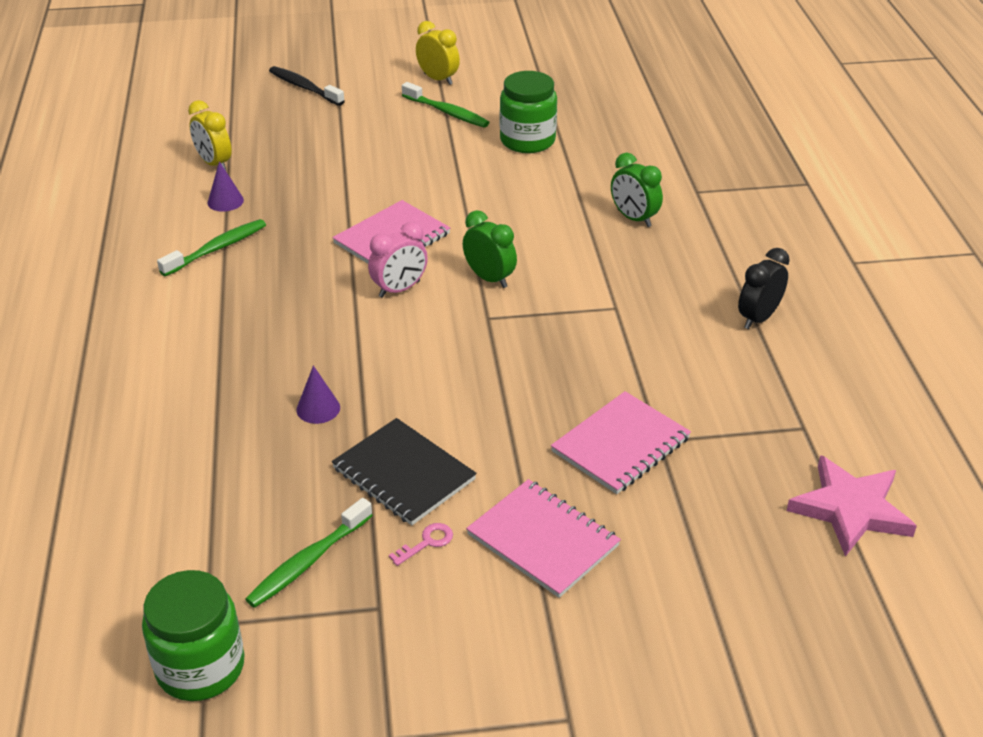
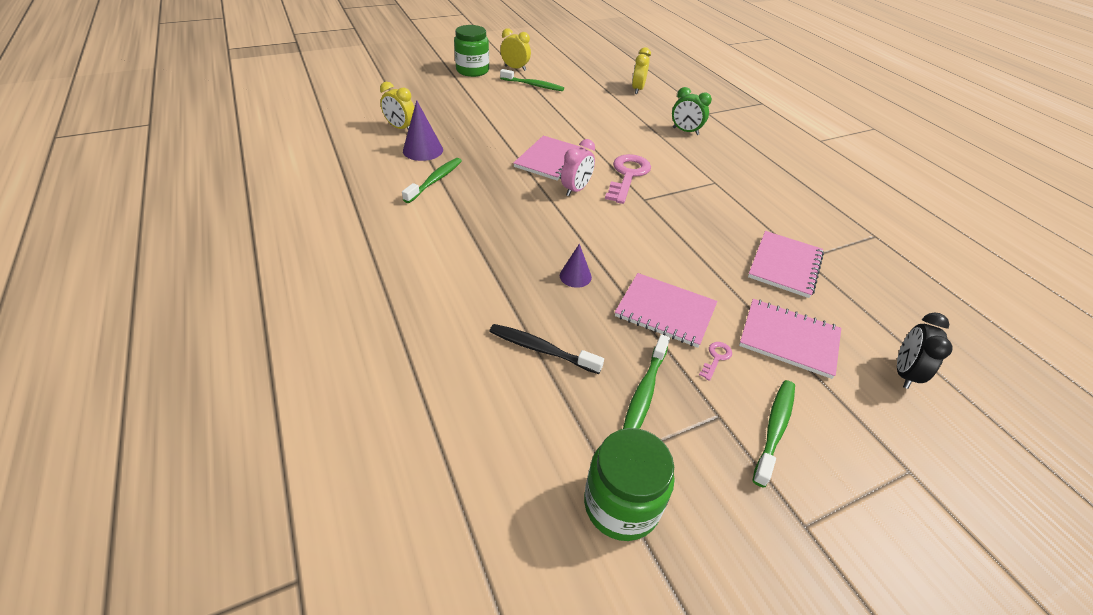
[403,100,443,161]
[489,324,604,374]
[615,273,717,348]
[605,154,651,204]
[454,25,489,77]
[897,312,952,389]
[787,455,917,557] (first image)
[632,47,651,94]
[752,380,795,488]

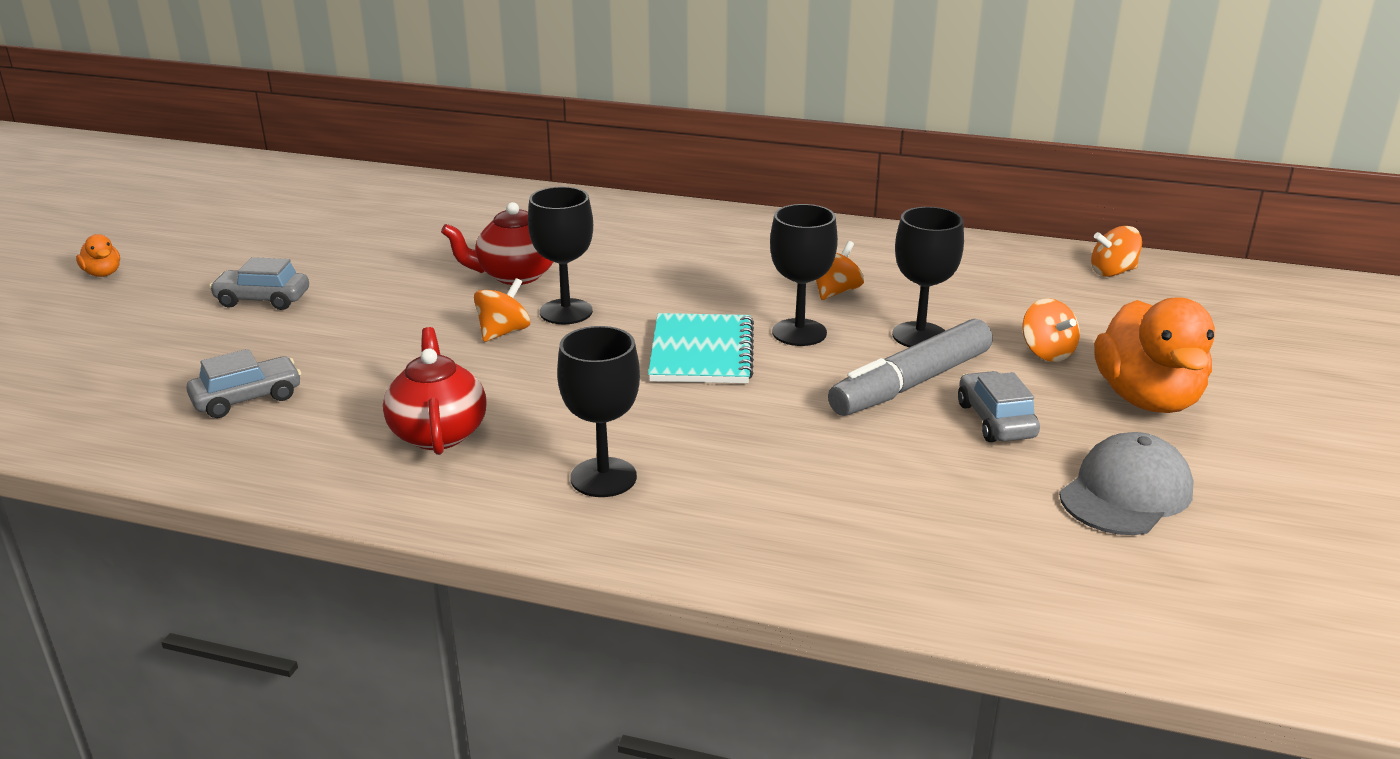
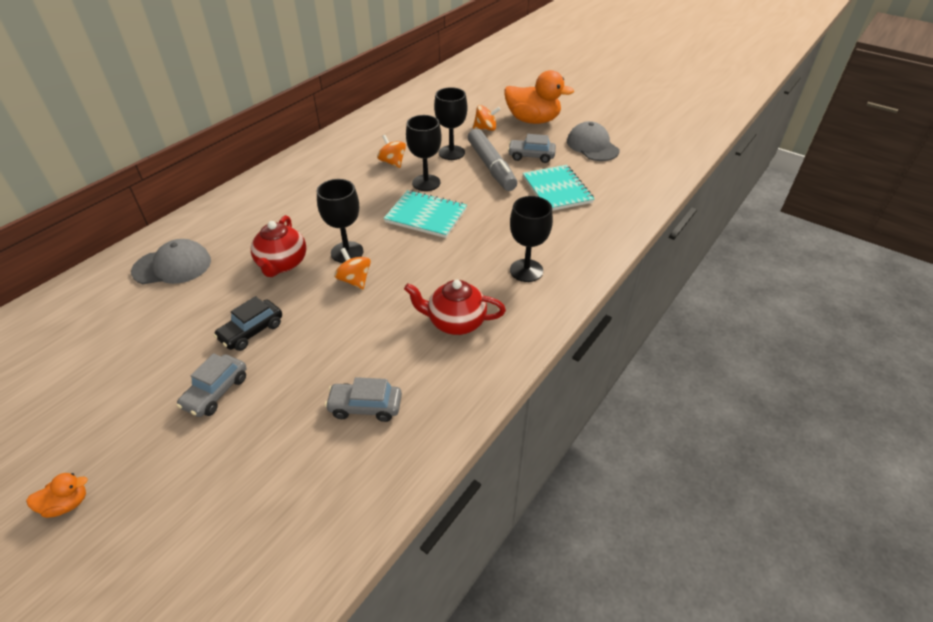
[325,377,402,422]
[1091,226,1142,277] (first image)
[131,239,211,284]
[213,296,282,351]
[523,165,594,211]

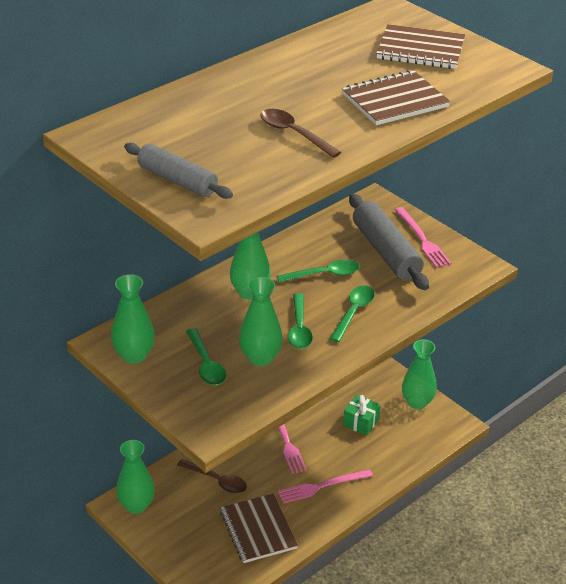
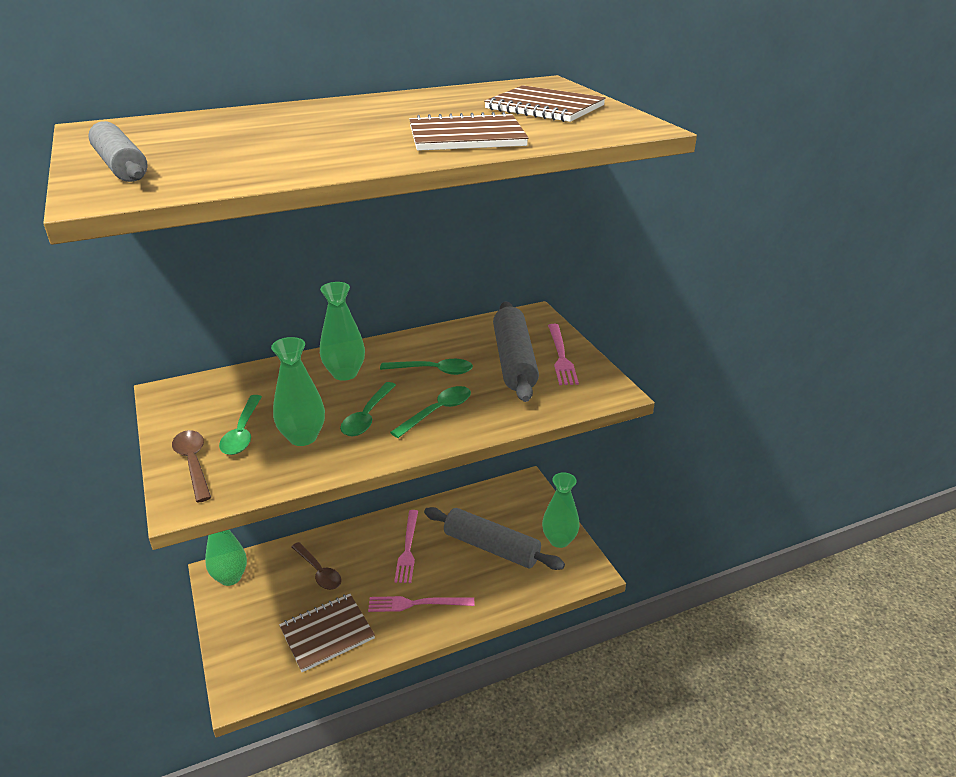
[111,274,155,364] (first image)
[279,594,375,672]
[172,430,211,503]
[424,507,565,570]

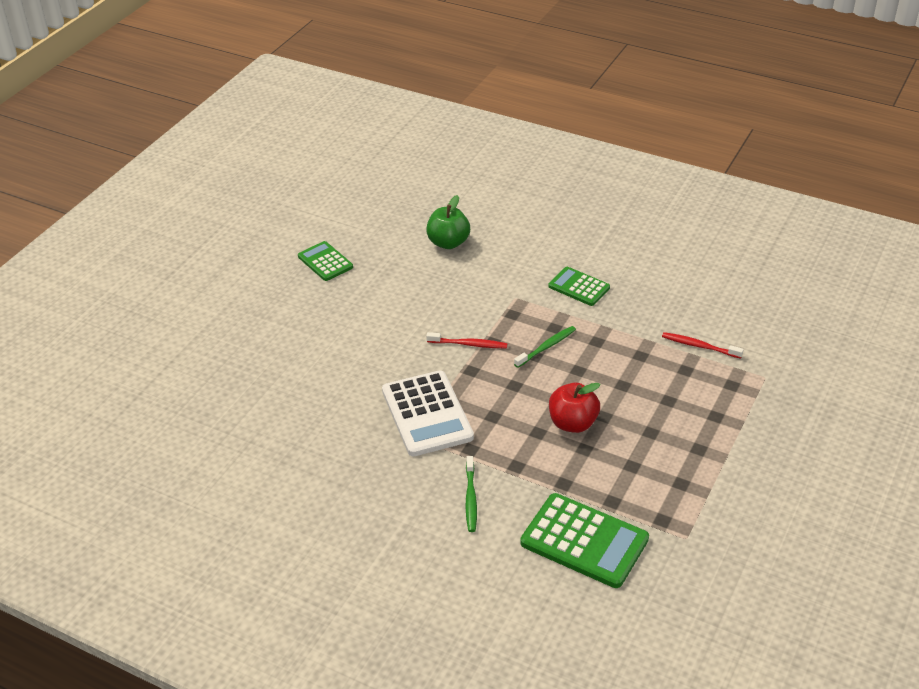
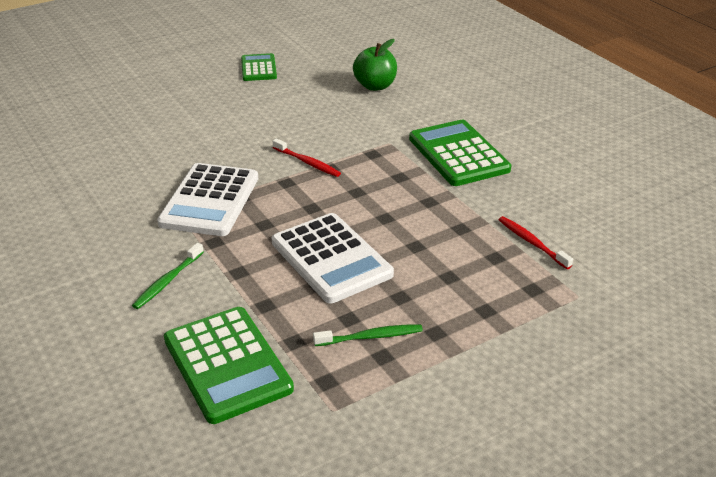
[313,324,423,346]
[409,120,511,186]
[272,213,394,303]

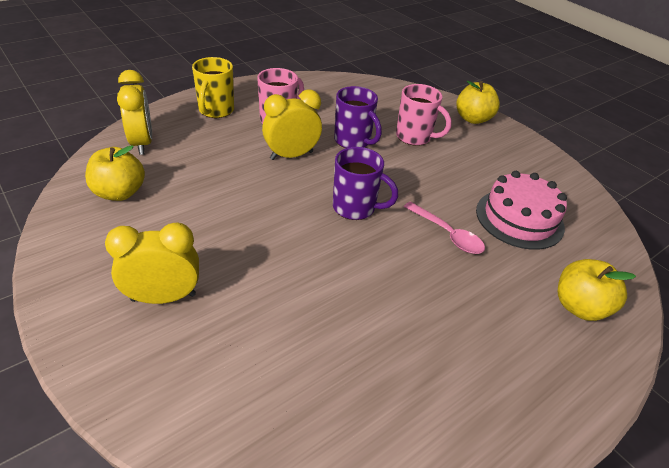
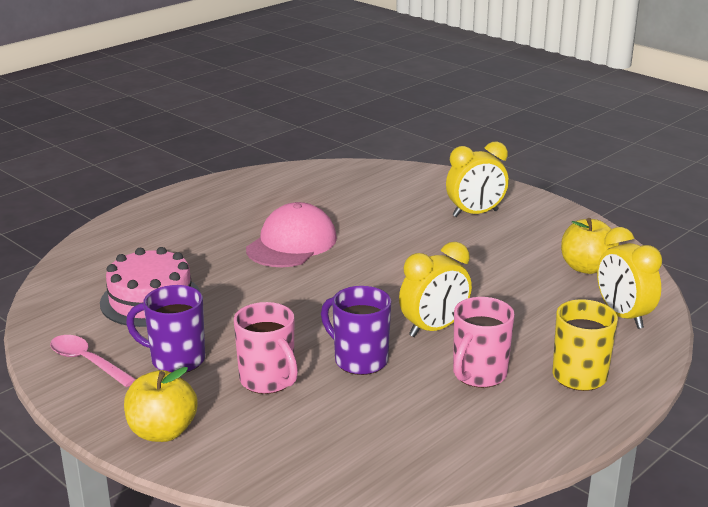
[126,285,205,373]
[234,302,298,394]
[50,335,136,387]
[558,259,636,321] (first image)
[246,202,337,267]

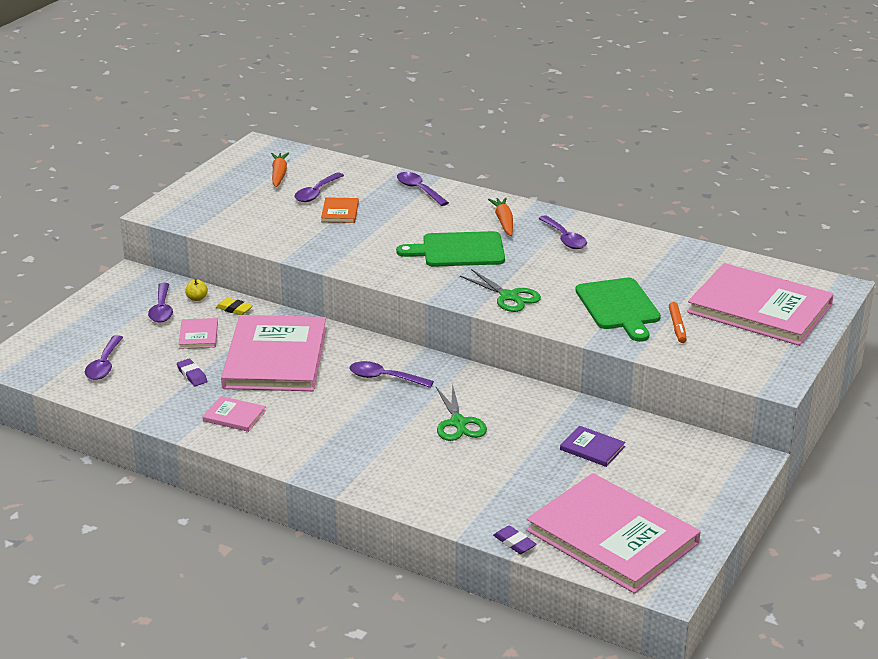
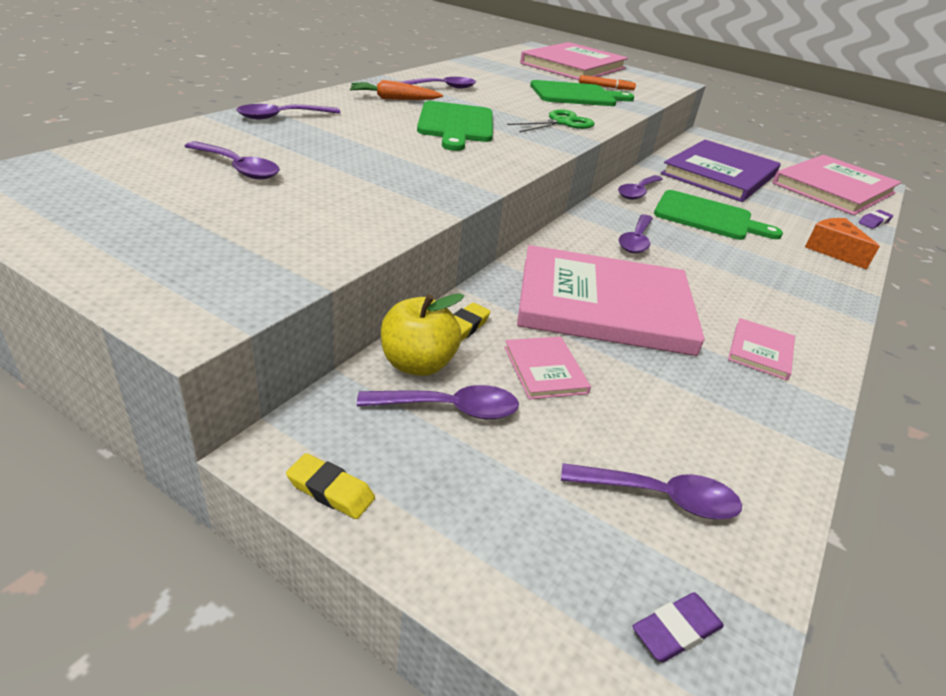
[632,592,724,662]
[504,337,591,399]
[381,293,464,376]
[271,153,289,187] (first image)
[321,197,359,223] (first image)
[654,190,783,240]
[661,140,781,202]
[286,453,375,519]
[618,175,663,200]
[805,218,880,270]

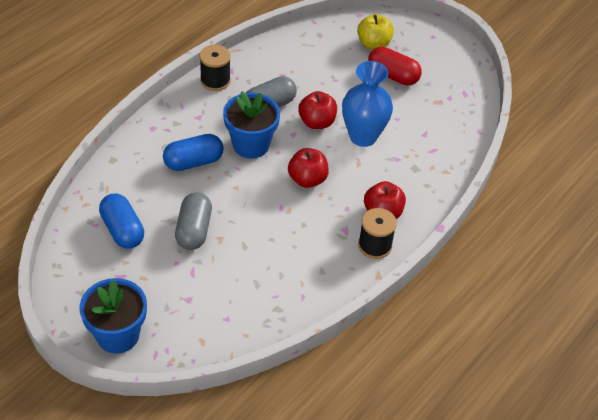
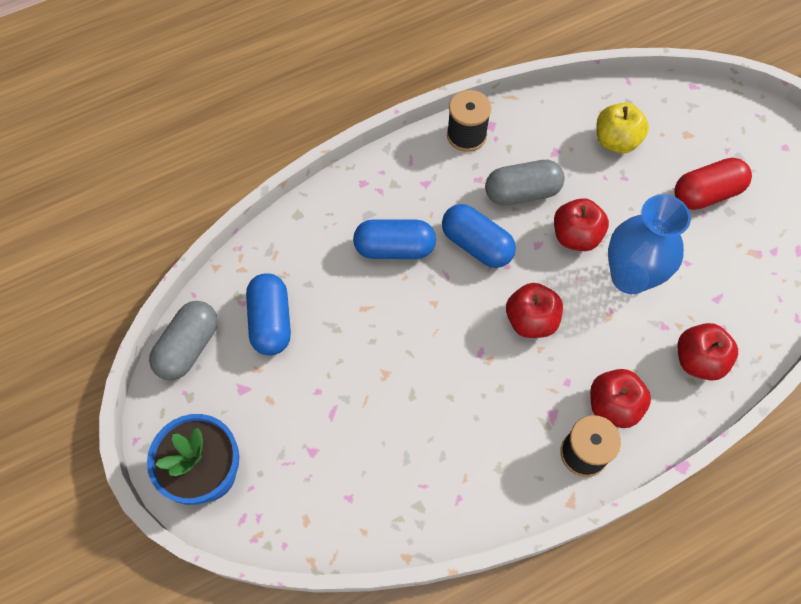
[149,301,218,380]
[442,204,516,268]
[597,103,649,153]
[674,158,752,210]
[678,323,738,381]

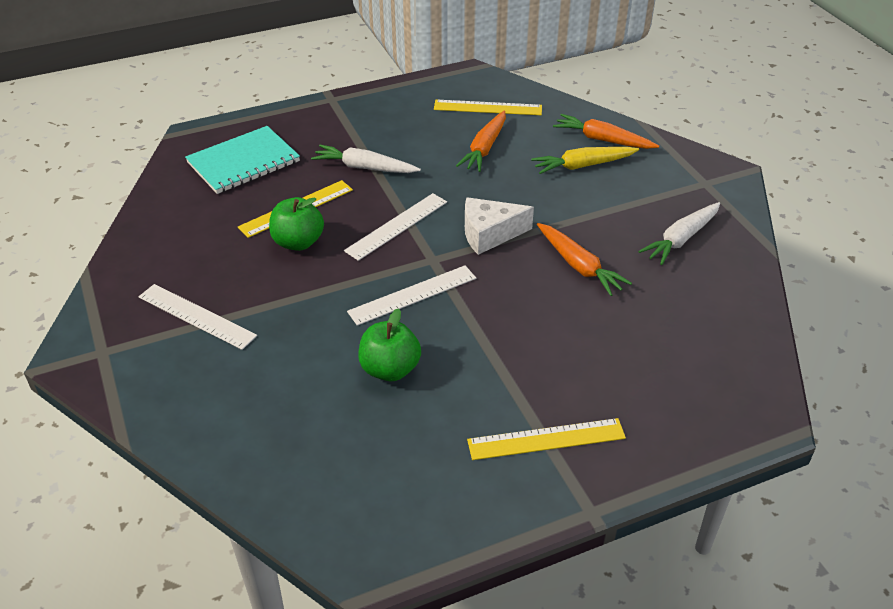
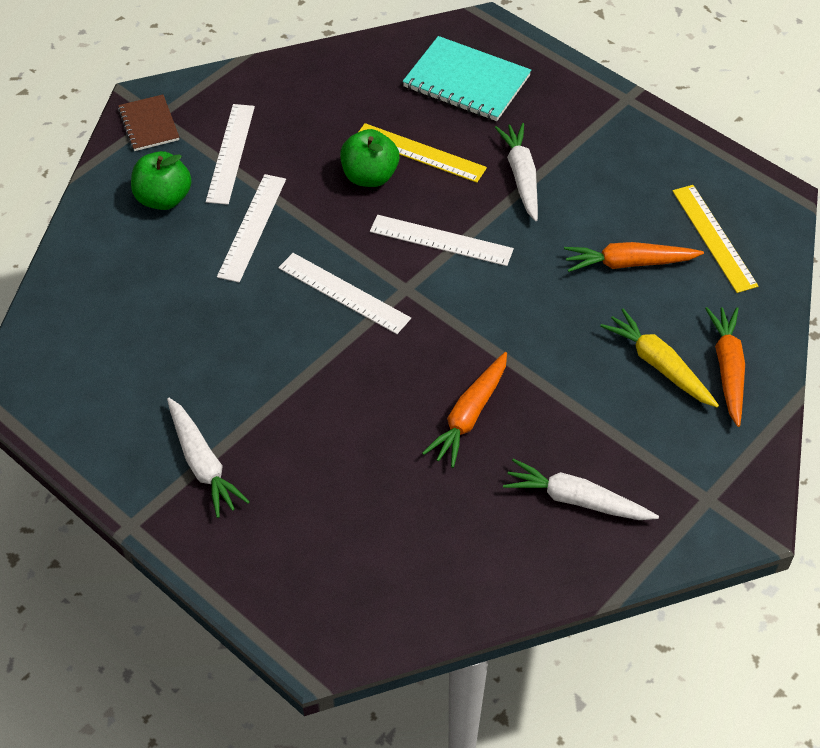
[131,151,191,210]
[465,197,534,255] (first image)
[167,398,250,518]
[118,95,179,151]
[217,174,286,282]

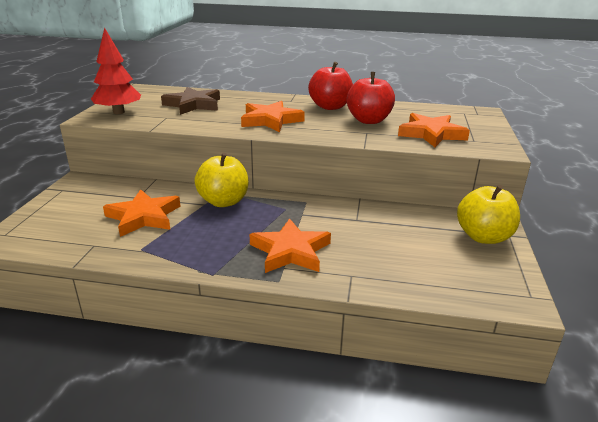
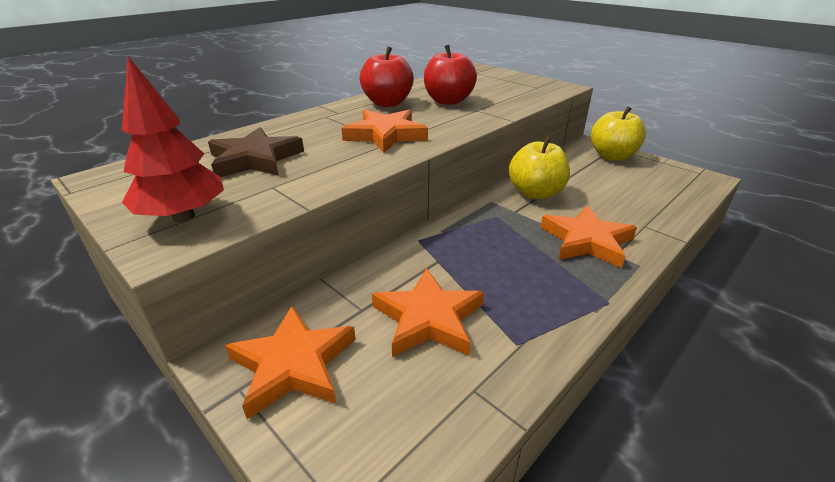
[509,136,570,199]
[225,306,356,419]

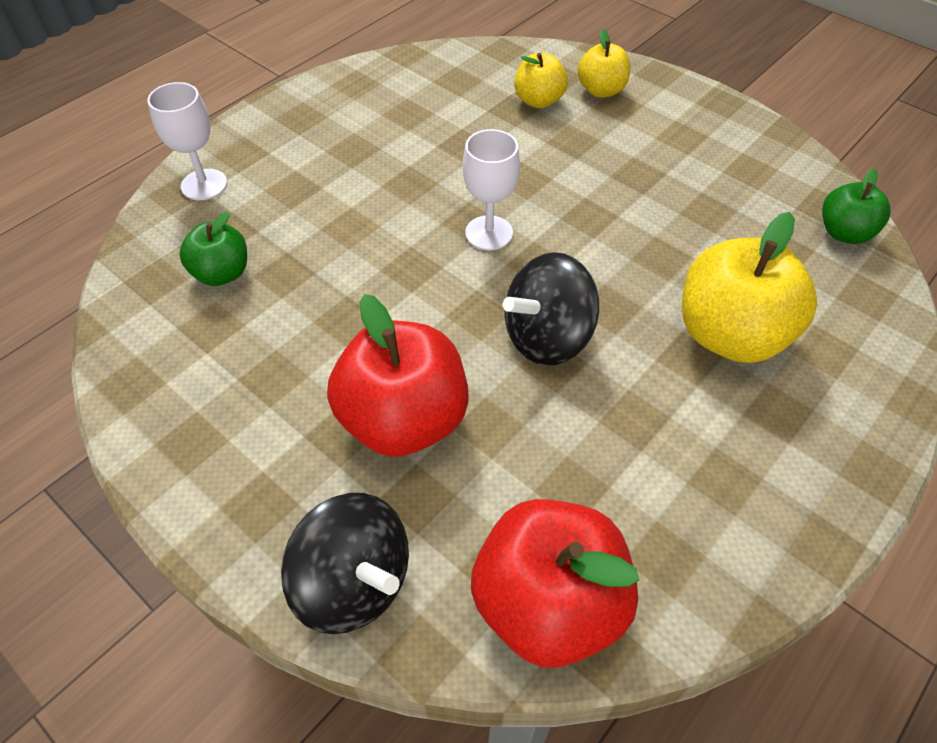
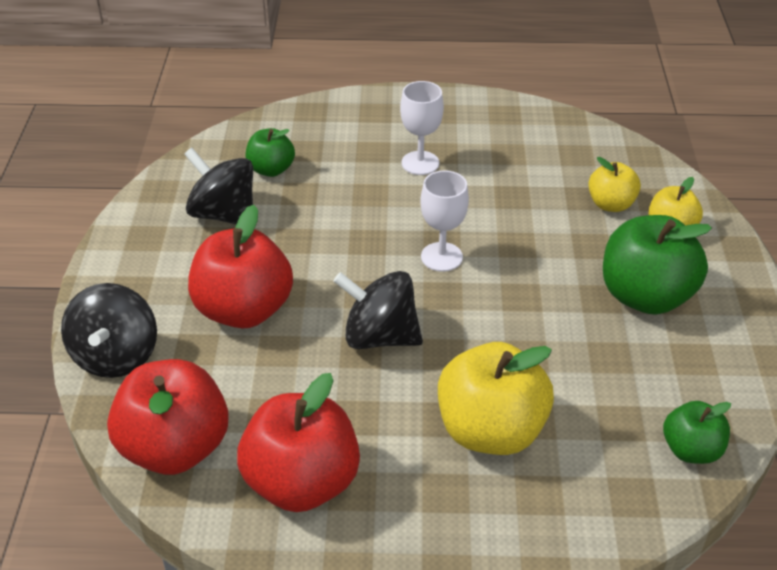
[400,81,444,175]
[184,148,253,224]
[237,373,360,512]
[603,215,712,315]

